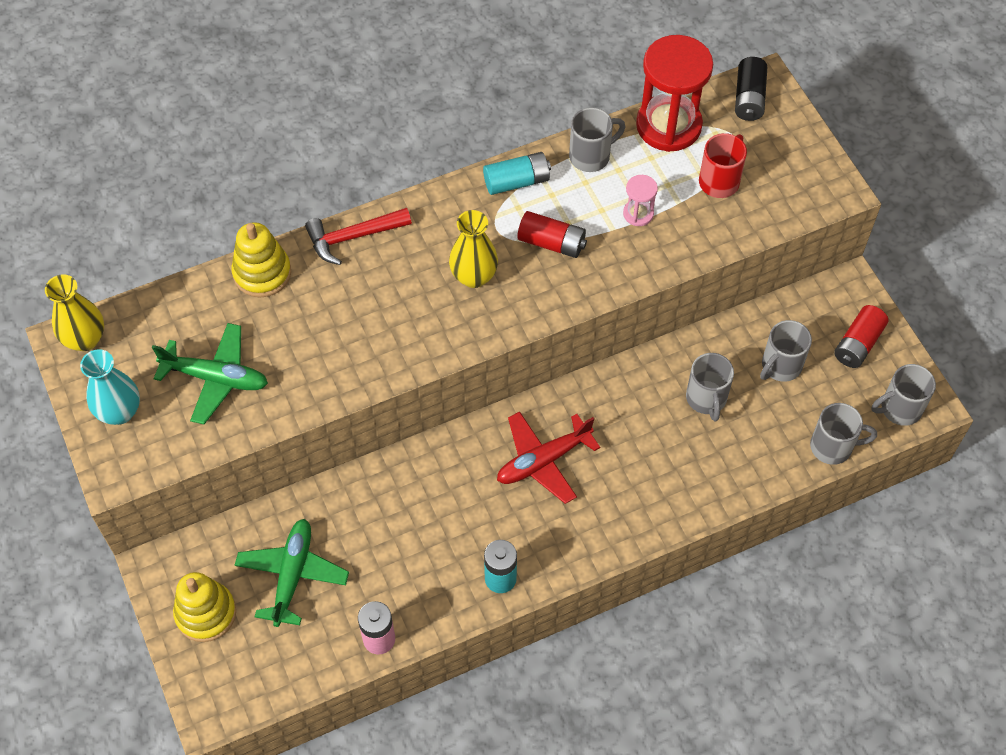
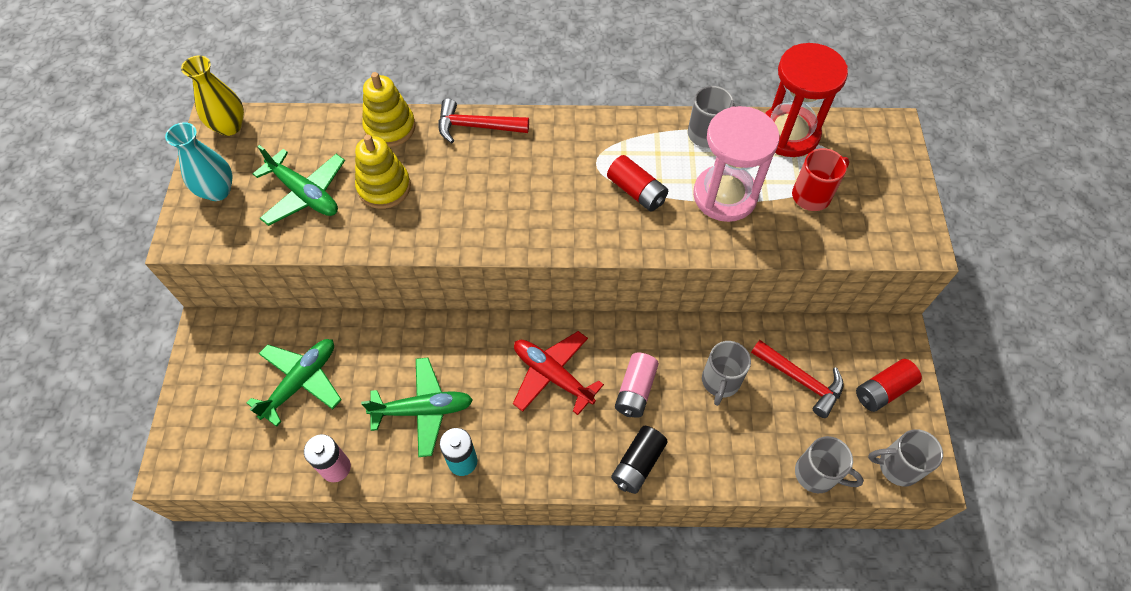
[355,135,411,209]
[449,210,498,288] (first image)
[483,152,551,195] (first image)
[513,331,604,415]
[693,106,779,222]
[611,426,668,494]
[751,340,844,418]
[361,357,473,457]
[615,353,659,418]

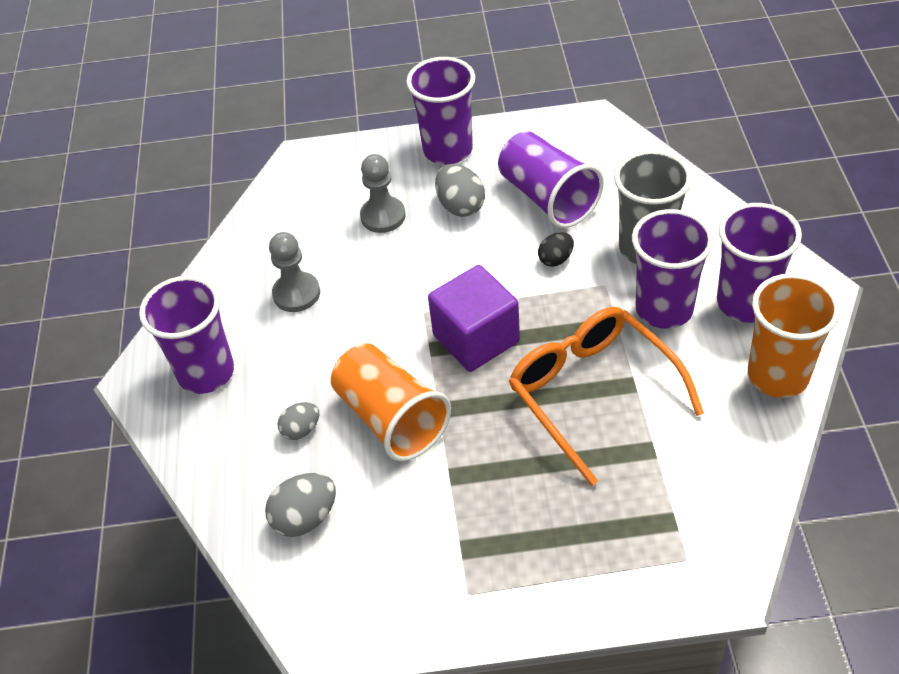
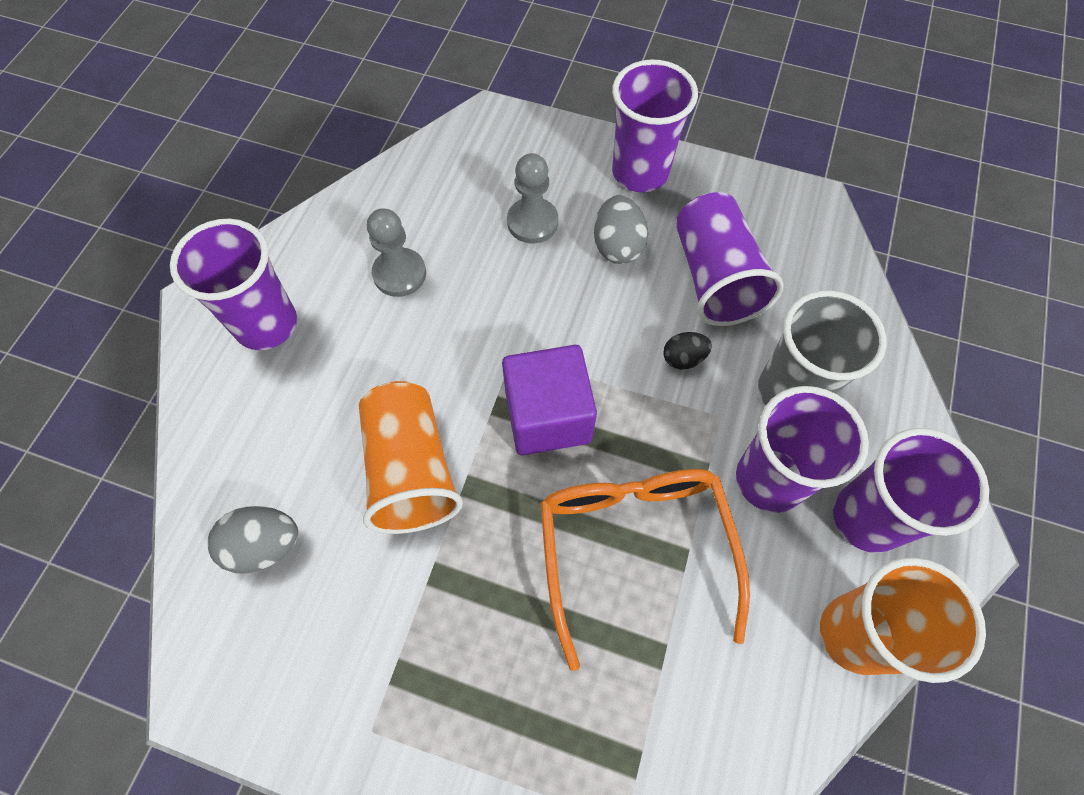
[277,402,319,440] (first image)

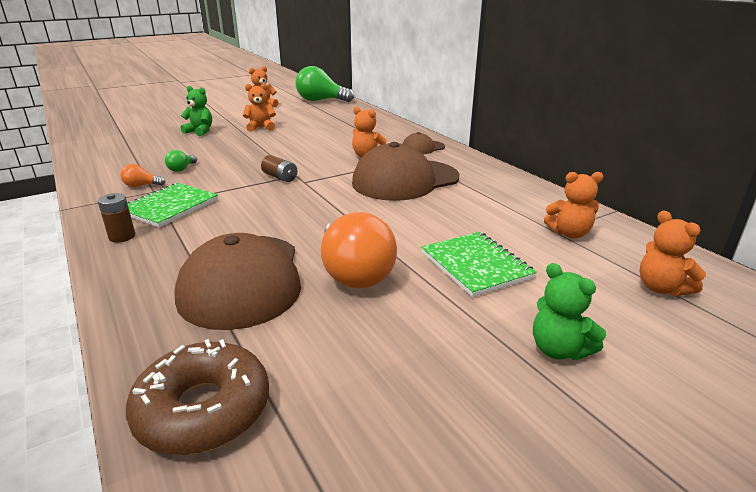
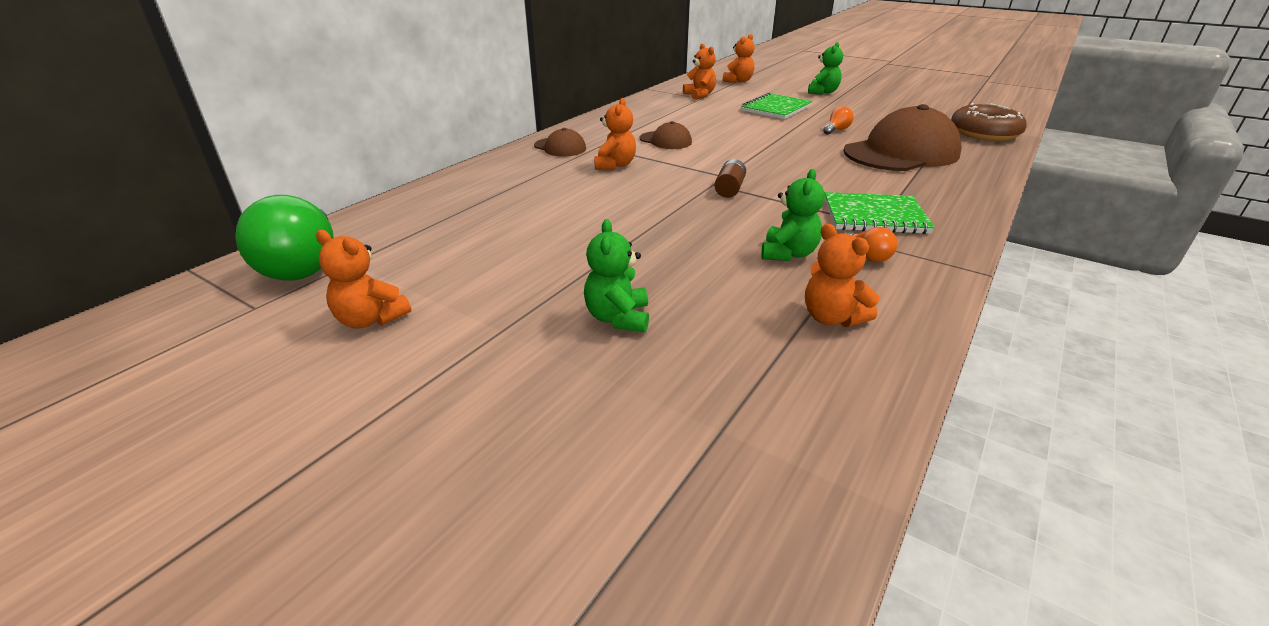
[98,193,135,243] (first image)
[762,169,825,261]
[805,224,879,327]
[823,106,854,134]
[640,121,692,149]

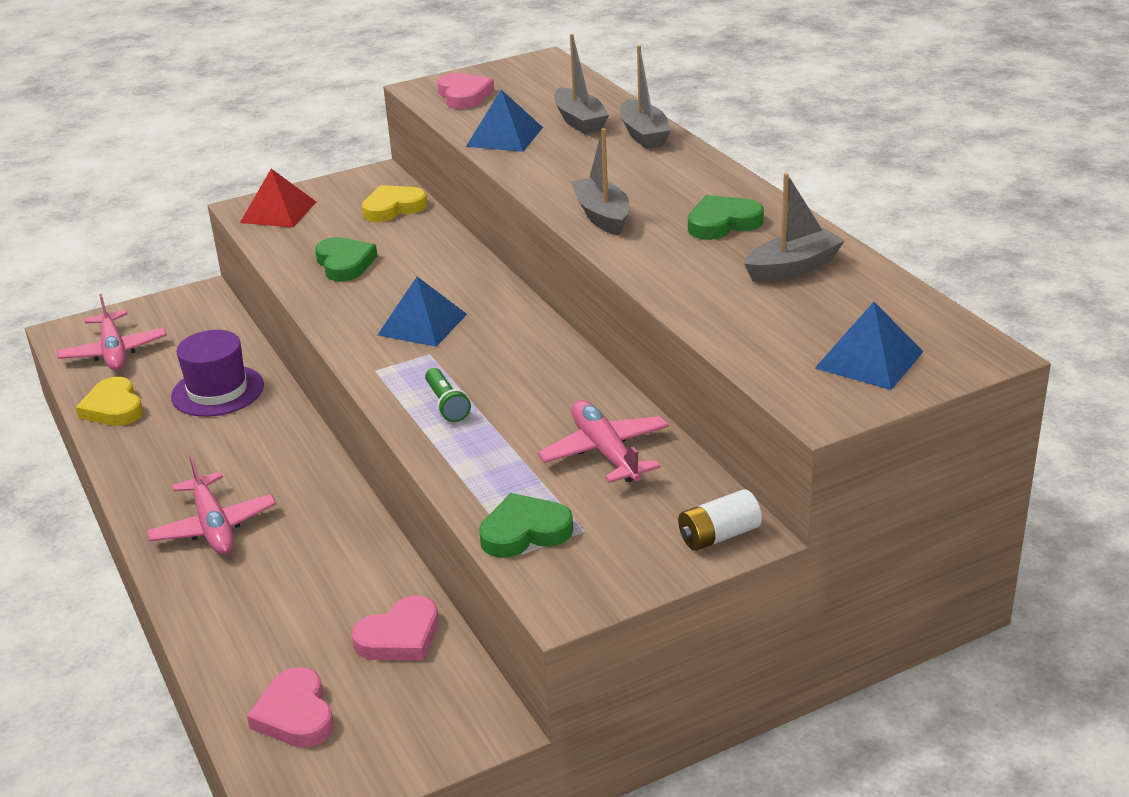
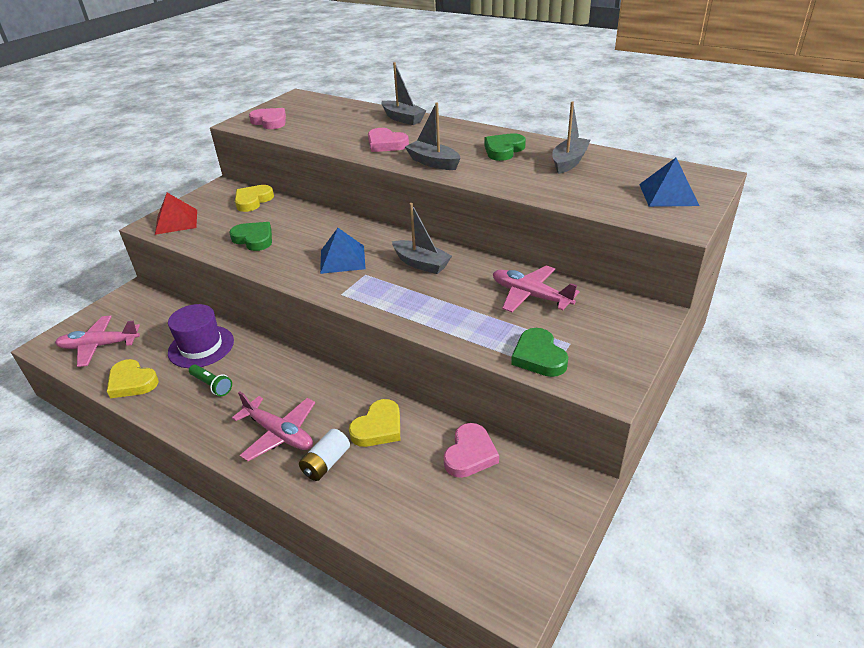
[55,316,140,367]
[368,128,409,152]
[189,365,232,396]
[466,90,543,152] (first image)
[511,328,568,377]
[392,203,452,274]
[299,429,350,481]
[349,399,400,447]

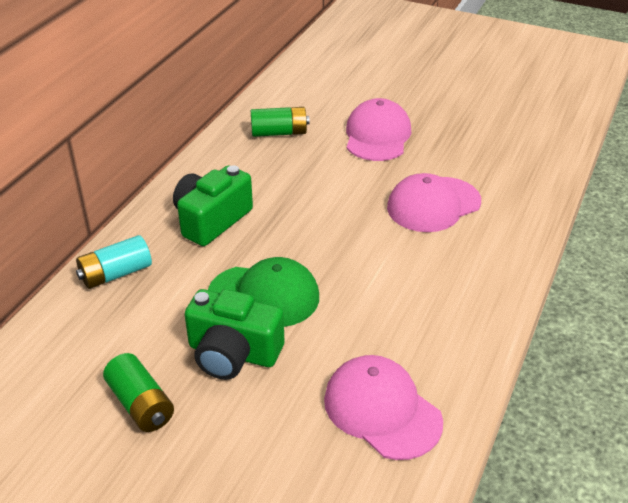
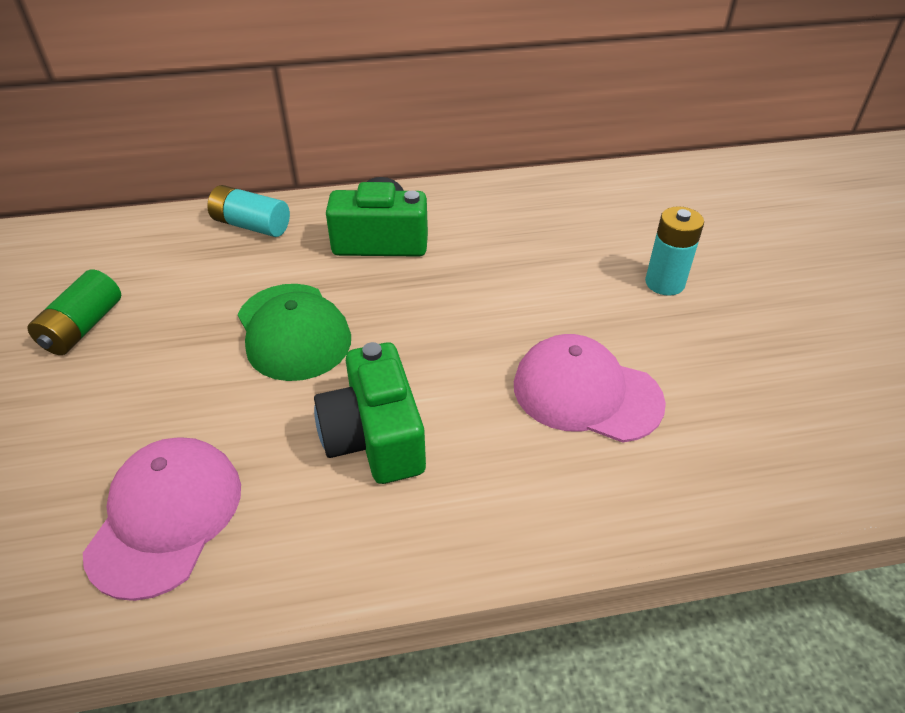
[314,342,426,484]
[251,107,310,137] (first image)
[645,206,704,296]

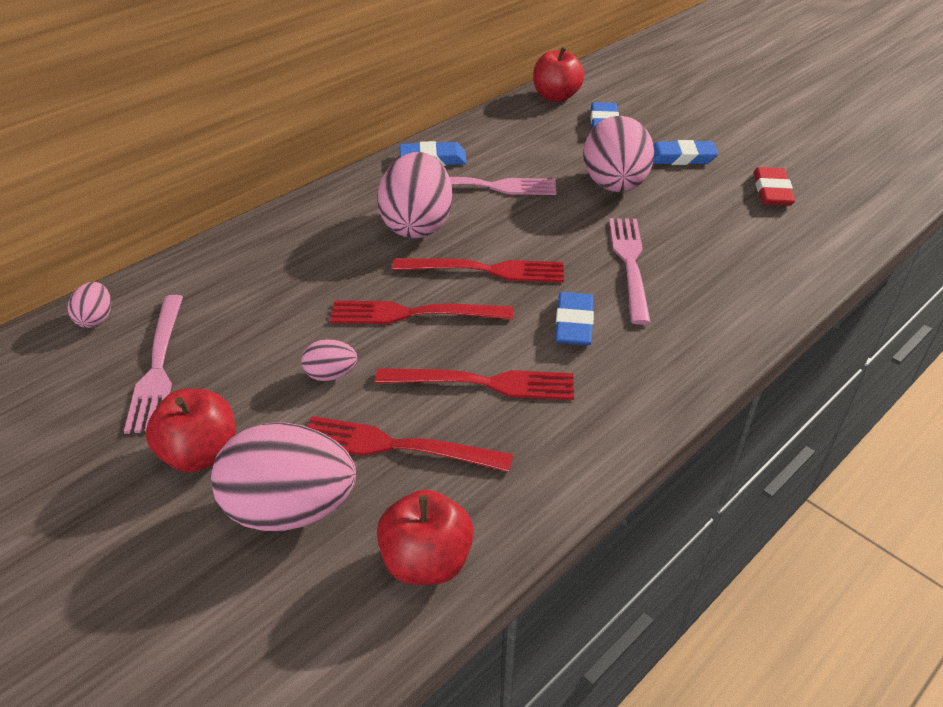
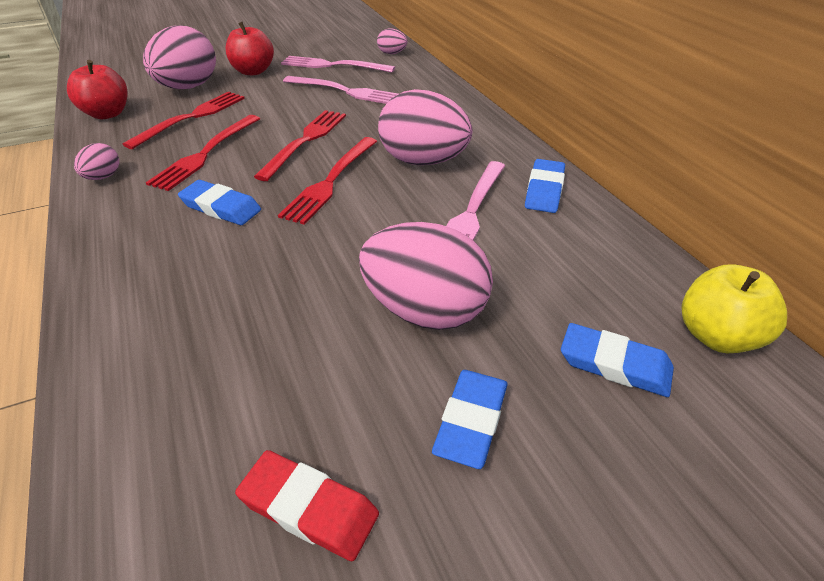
[74,143,119,180]
[681,264,787,353]
[283,76,398,104]

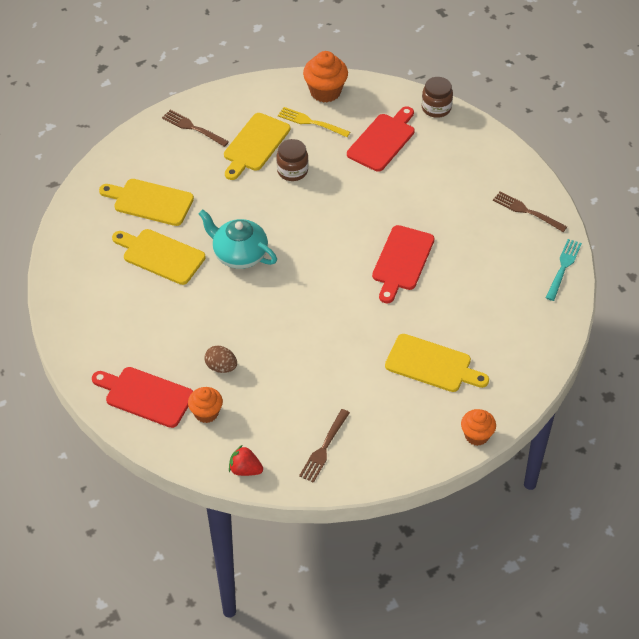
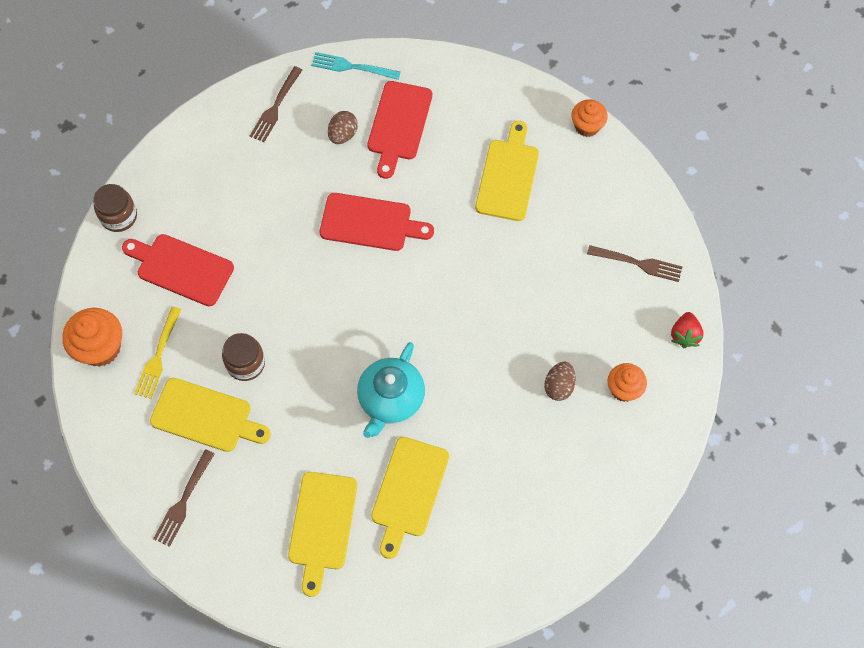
[367,81,432,179]
[328,111,358,144]

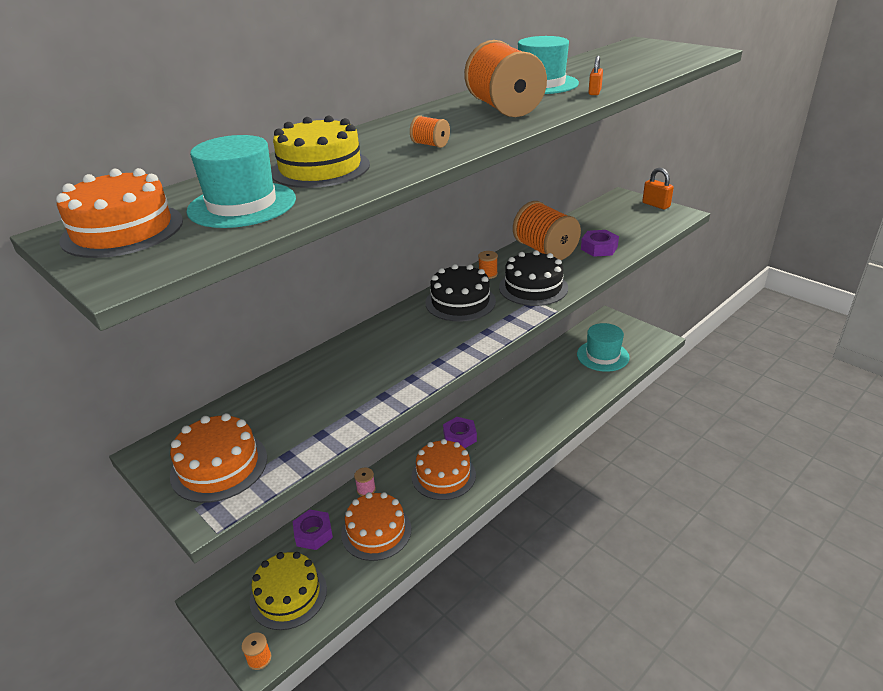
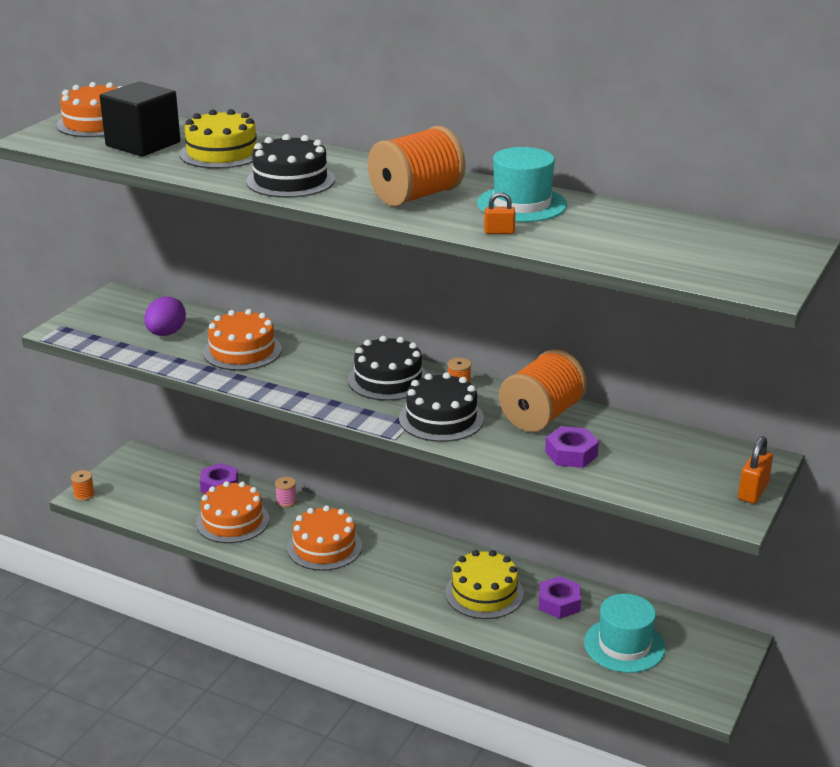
[203,309,282,371]
[100,81,180,157]
[445,550,524,619]
[246,134,335,198]
[539,576,581,618]
[144,296,186,336]

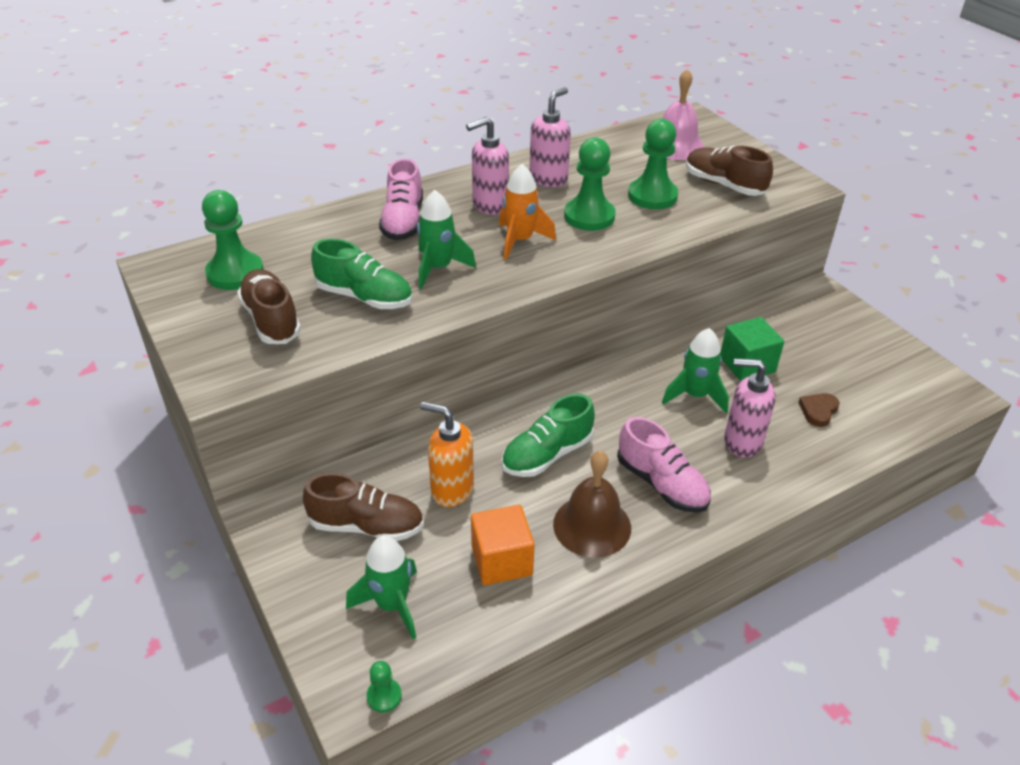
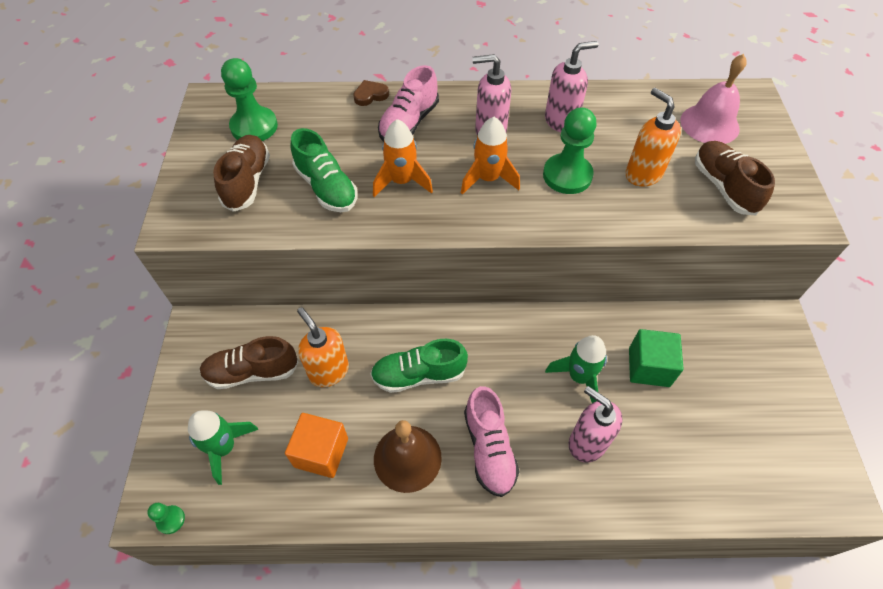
[200,336,298,389]
[373,119,433,197]
[625,88,681,187]
[353,80,389,106]

